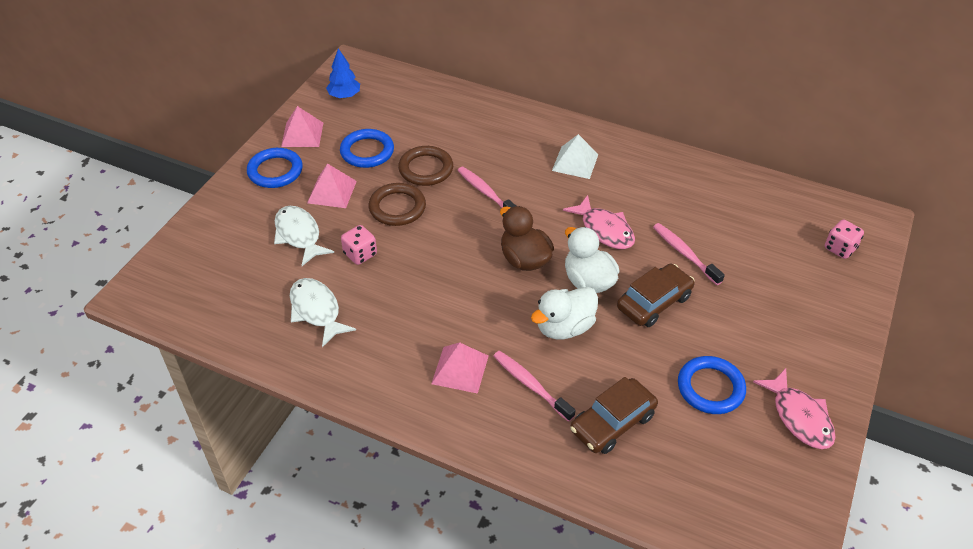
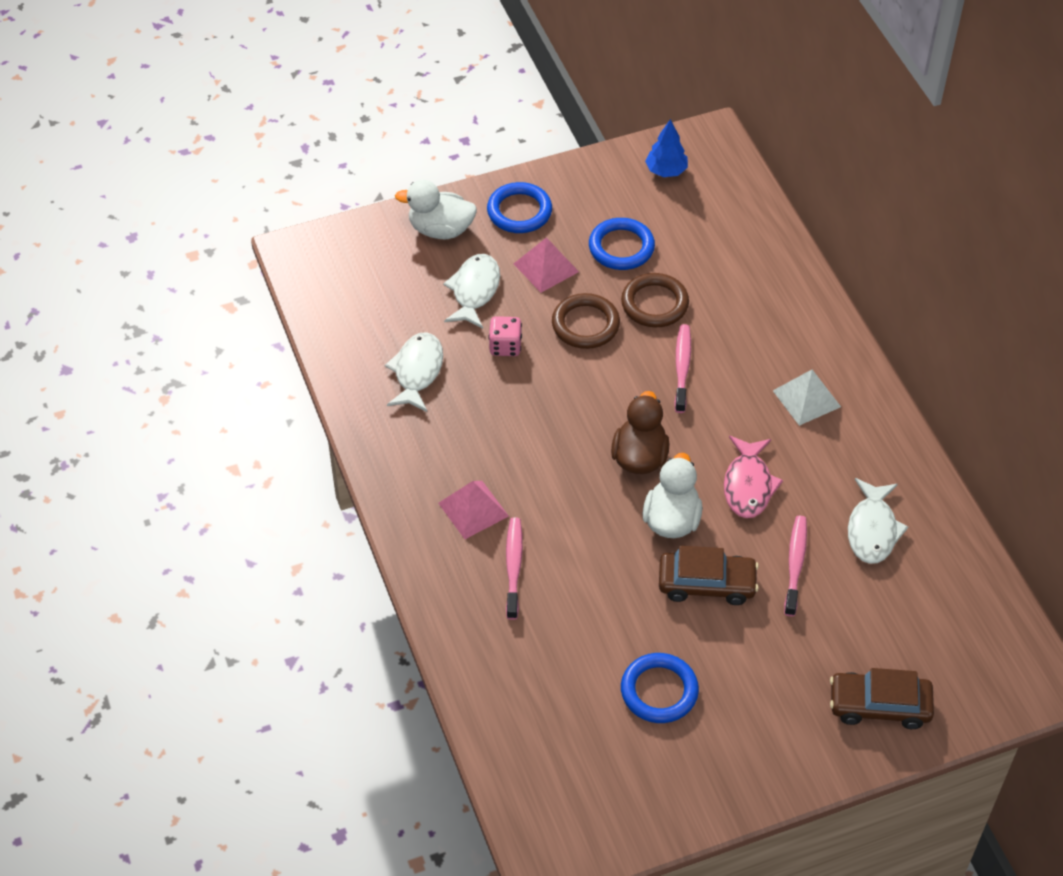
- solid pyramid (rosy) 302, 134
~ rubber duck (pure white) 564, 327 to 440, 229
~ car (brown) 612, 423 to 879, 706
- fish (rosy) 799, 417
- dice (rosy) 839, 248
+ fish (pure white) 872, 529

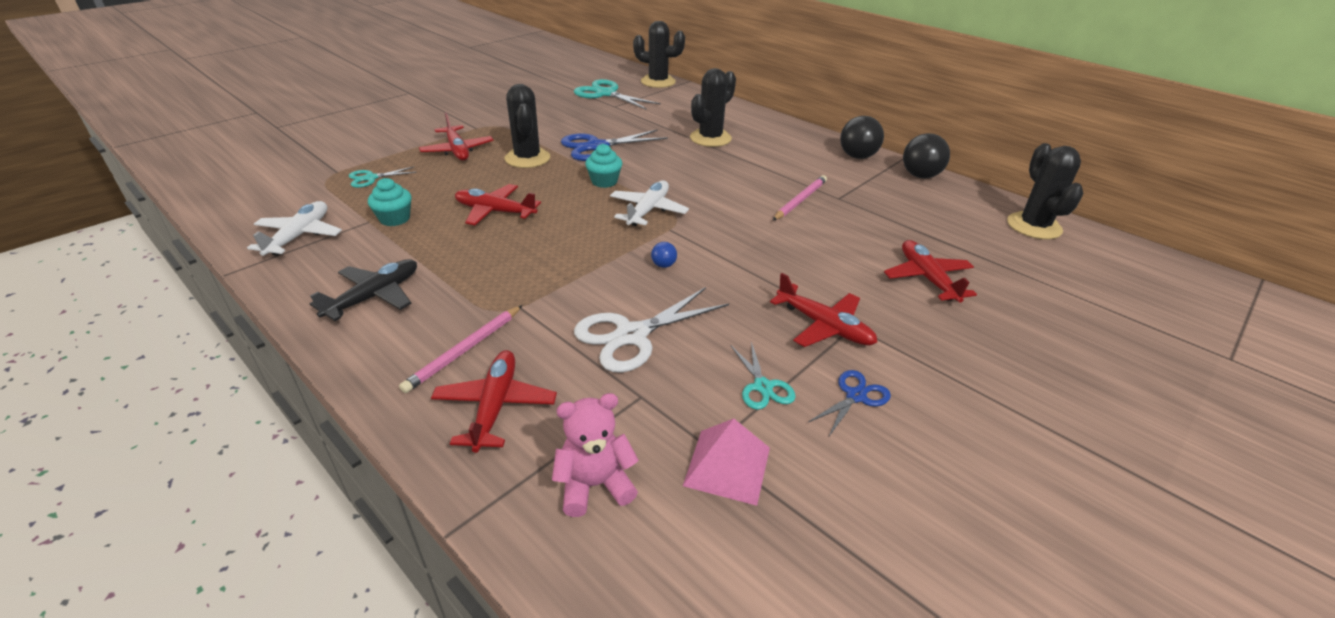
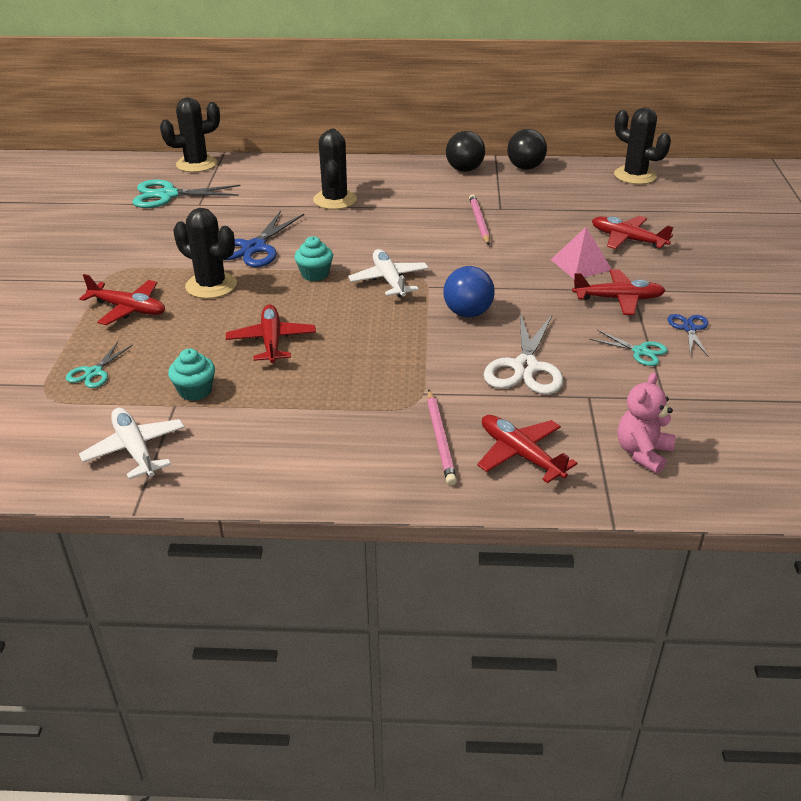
- toy plane (black) 374, 296
~ toy plane (scarlet) 495, 211 = 271, 341 105 degrees clockwise
~ play ball (blue) 663, 265 = 467, 313 x2.12
~ solid pyramid (rosy) 727, 466 to 580, 264

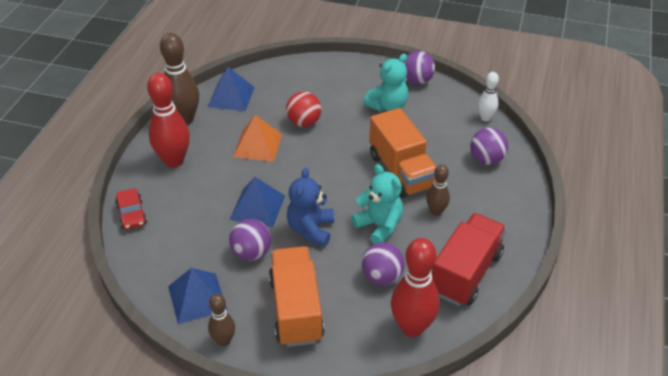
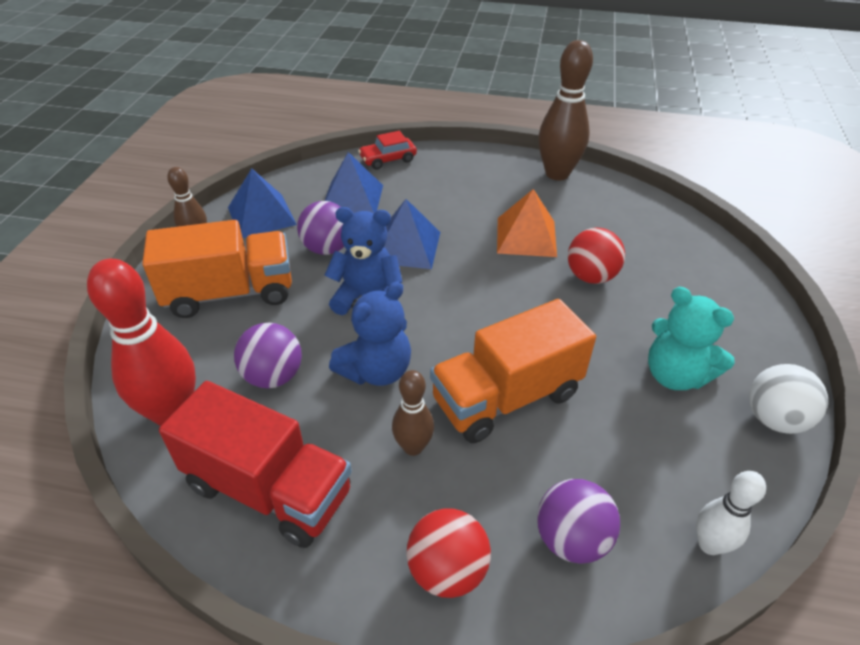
- skittle (scarlet) 174, 161
~ solid pyramid (blue) 231, 97 to 352, 199
~ teddy bear (aqua) 379, 226 to teddy bear (blue) 376, 371
~ play ball (purple) 417, 81 to play ball (pure white) 774, 419
+ play ball (scarlet) 447, 570

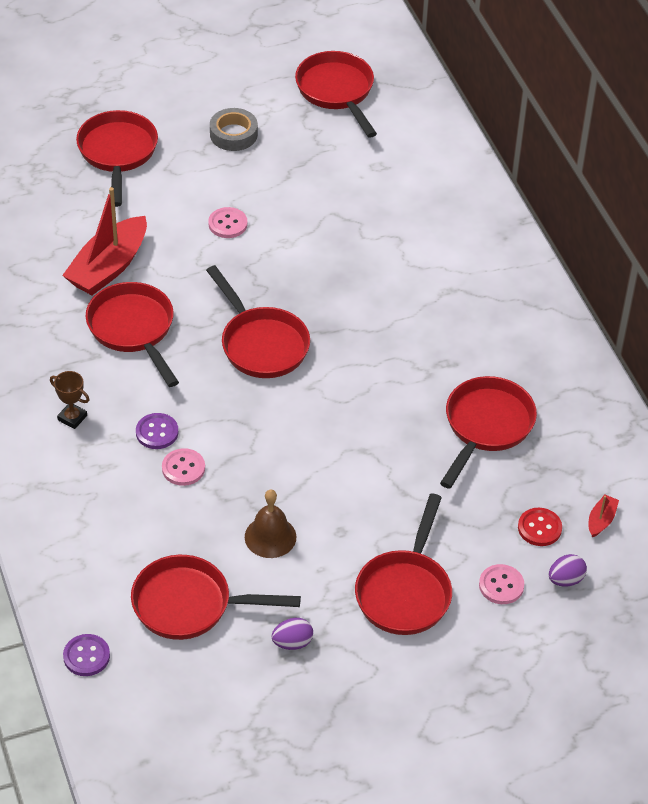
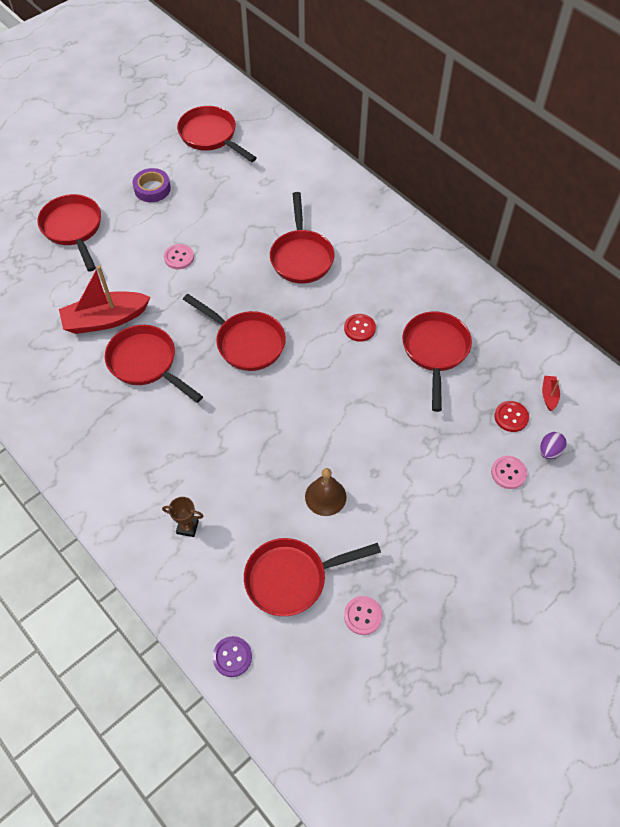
~ prize cup (brown) 72, 418 to 187, 527
~ sailboat (scarlet) 108, 267 = 105, 319 60 degrees clockwise
- shirt button (purple) 157, 432
~ shirt button (rosy) 183, 468 to 363, 616
~ roll of tape (gray) 233, 134 to roll of tape (purple) 152, 189
- egg (purple) 292, 643
~ pan (scarlet) 405, 592 to 301, 257
+ shirt button (scarlet) 359, 328

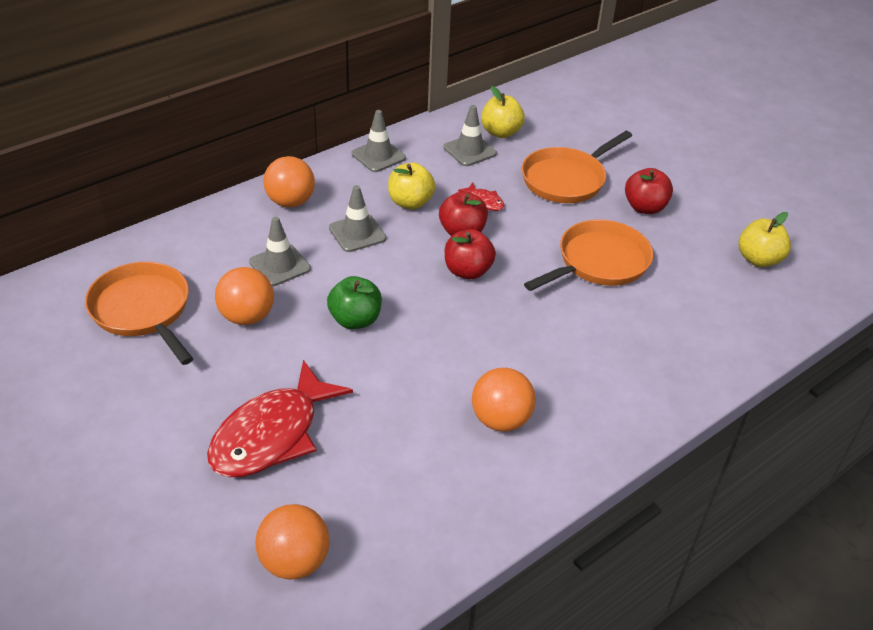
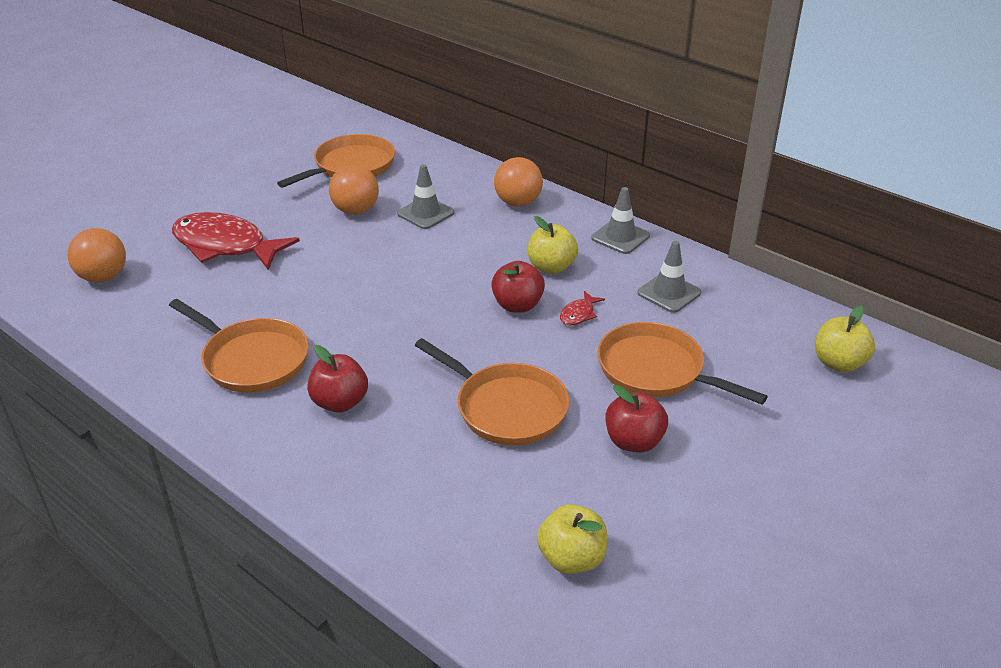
- apple (emerald) 355, 320
- traffic cone (gray) 357, 233
~ apple (scarlet) 467, 271 to 340, 402
~ play ball (orange-coloured) 500, 419 to pan (orange-coloured) 251, 359
~ apple (golden) 500, 132 to 838, 363

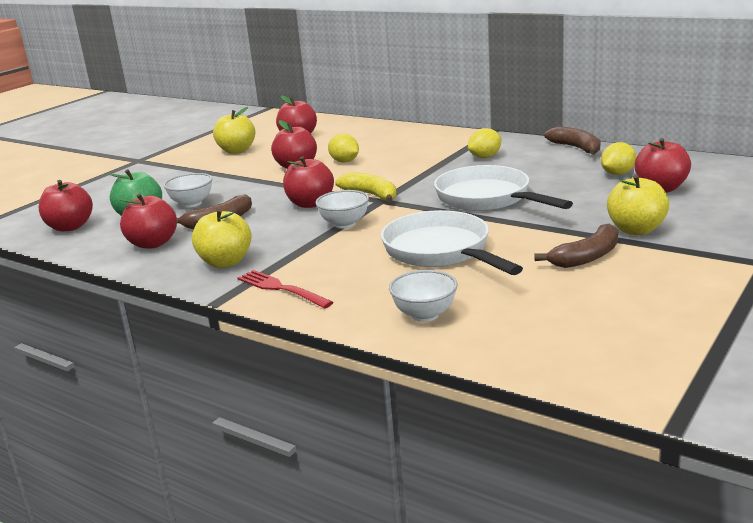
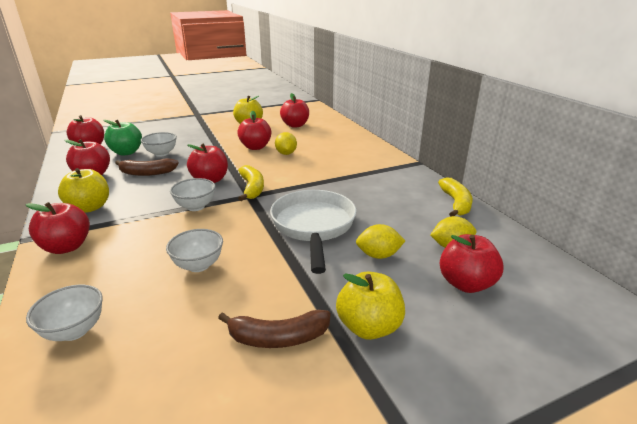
~ dinner fork (scarlet) 281, 289 to apple (scarlet) 67, 247
~ pan (pure white) 441, 251 to deep dish (pure white) 198, 265
~ citrus fruit (golden) 485, 157 to 378, 255
~ banana fruit (brown) 576, 148 to banana fruit (golden) 456, 203

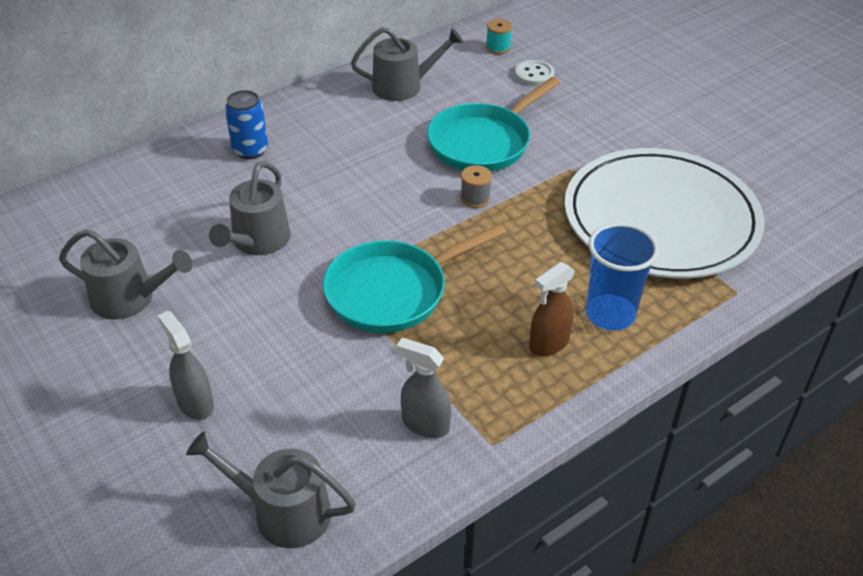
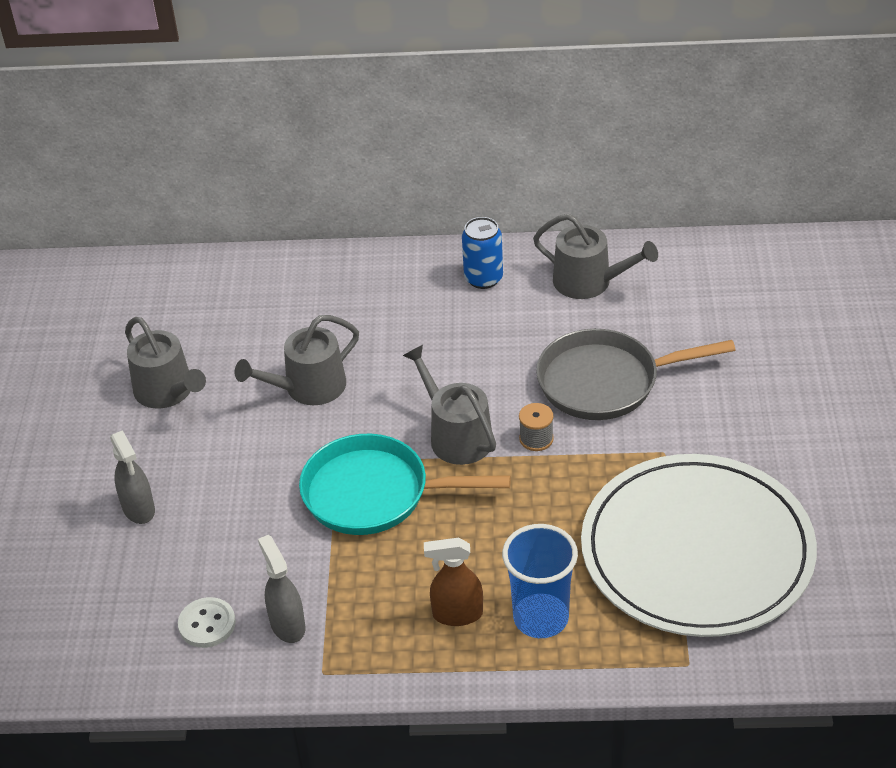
~ spray cleaner (gray) 195, 403 = 139, 509 150 degrees clockwise
~ watering pot (gray) 283, 512 to 456, 436
~ soda can (blue) 250, 150 to 483, 278
~ pan (aqua) 483, 142 to pan (gray) 606, 382
- reel of thread (aqua) 498, 48
~ shirt button (pure white) 534, 74 to 207, 624

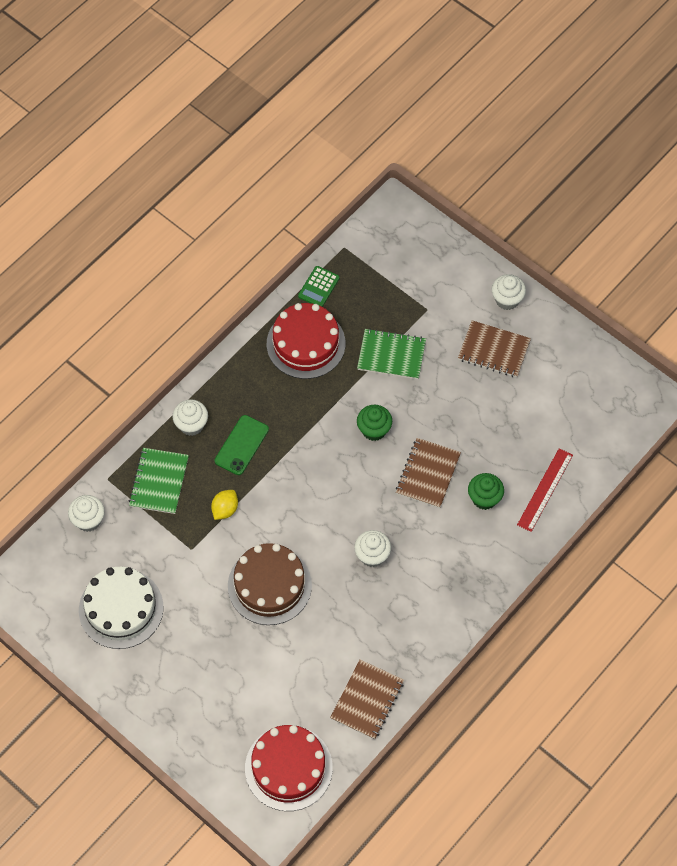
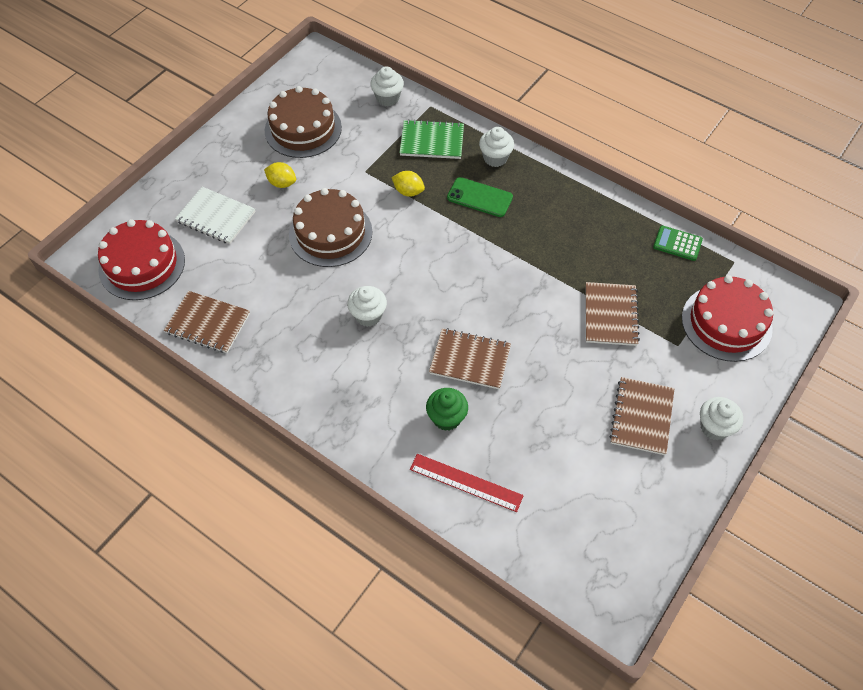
~ gateau (pure white) 121, 608 to gateau (brown) 303, 129
~ gateau (scarlet) 306, 343 to 726, 323
~ exercise book (emerald) 391, 355 to exercise book (brown) 610, 315
- muffin (emerald) 374, 430
+ exercise book (pure white) 216, 217
+ citrus fruit (golden) 282, 183

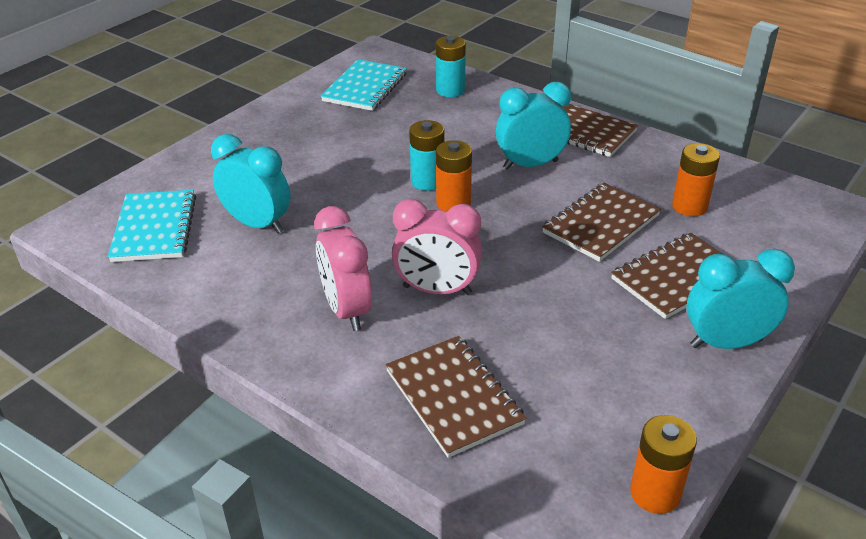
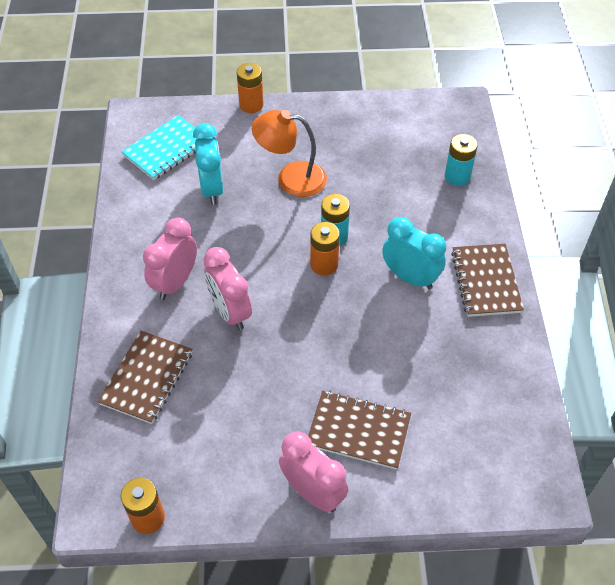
- exercise book (aqua) 365, 87
- exercise book (brown) 601, 224
~ AA battery (orange-coloured) 689, 206 to 251, 105
~ bedside clock (aqua) 726, 343 to bedside clock (rosy) 313, 492
+ reading lamp (orange-coloured) 291, 178

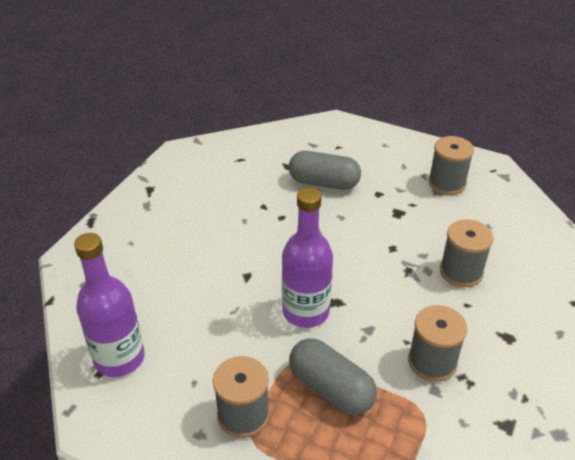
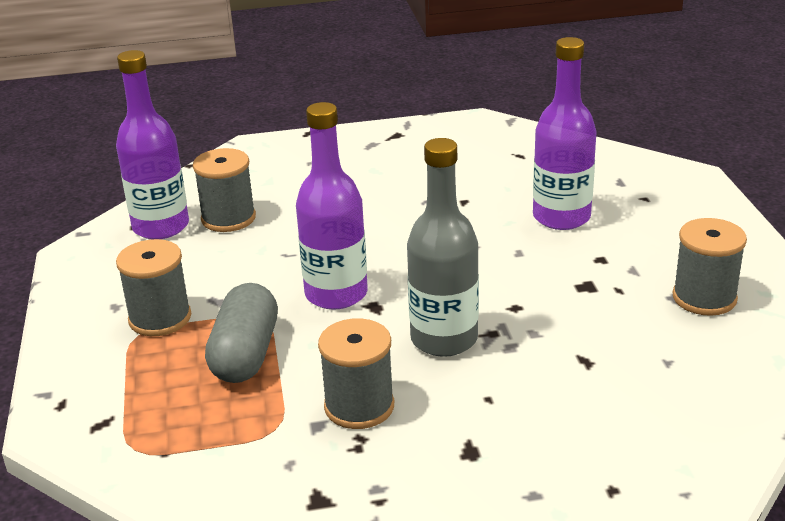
~ capsule (gray) 324, 183 to flask (purple) 561, 217
~ reel of thread (gray) 461, 271 to 228, 218
+ flask (gray) 444, 339

